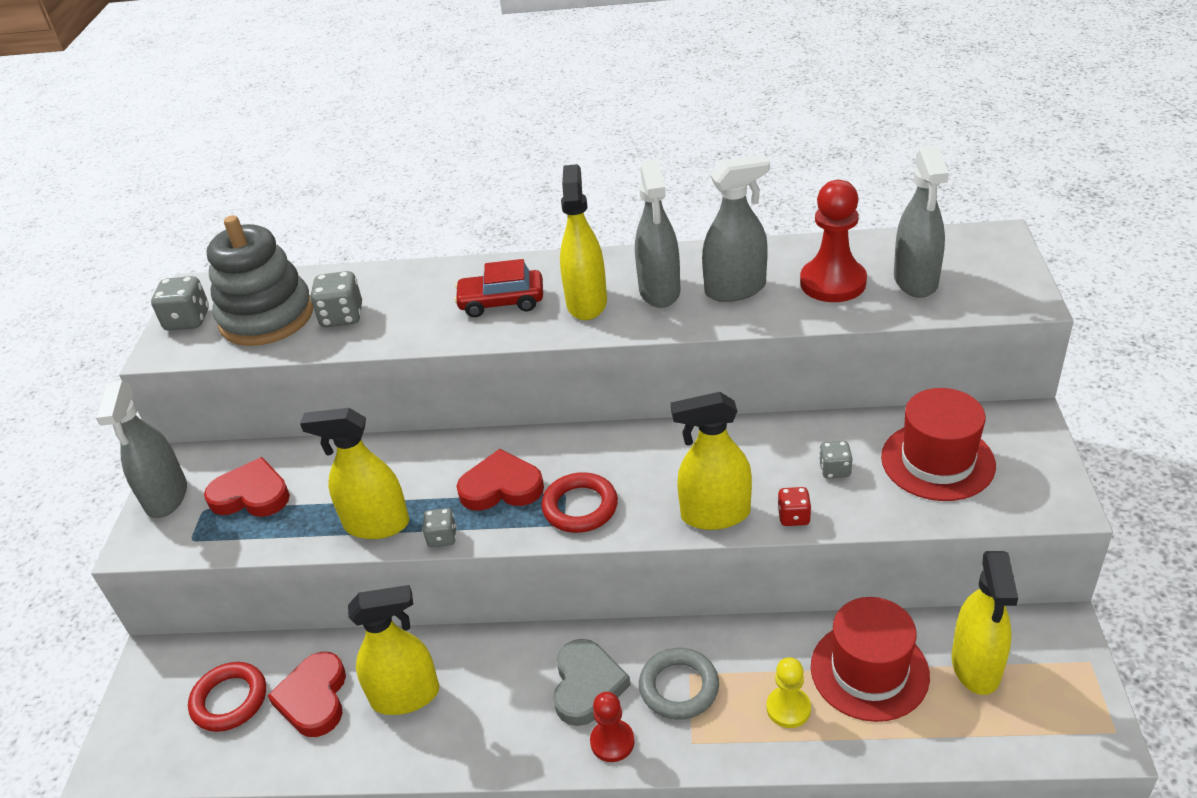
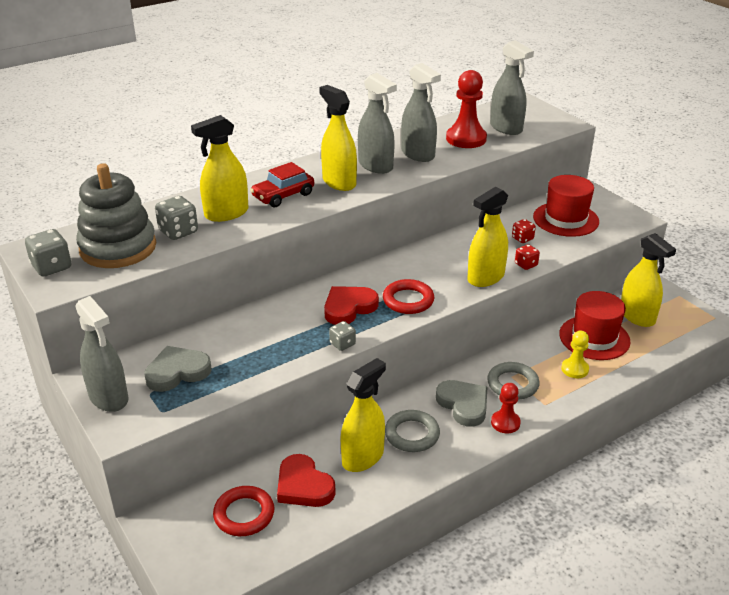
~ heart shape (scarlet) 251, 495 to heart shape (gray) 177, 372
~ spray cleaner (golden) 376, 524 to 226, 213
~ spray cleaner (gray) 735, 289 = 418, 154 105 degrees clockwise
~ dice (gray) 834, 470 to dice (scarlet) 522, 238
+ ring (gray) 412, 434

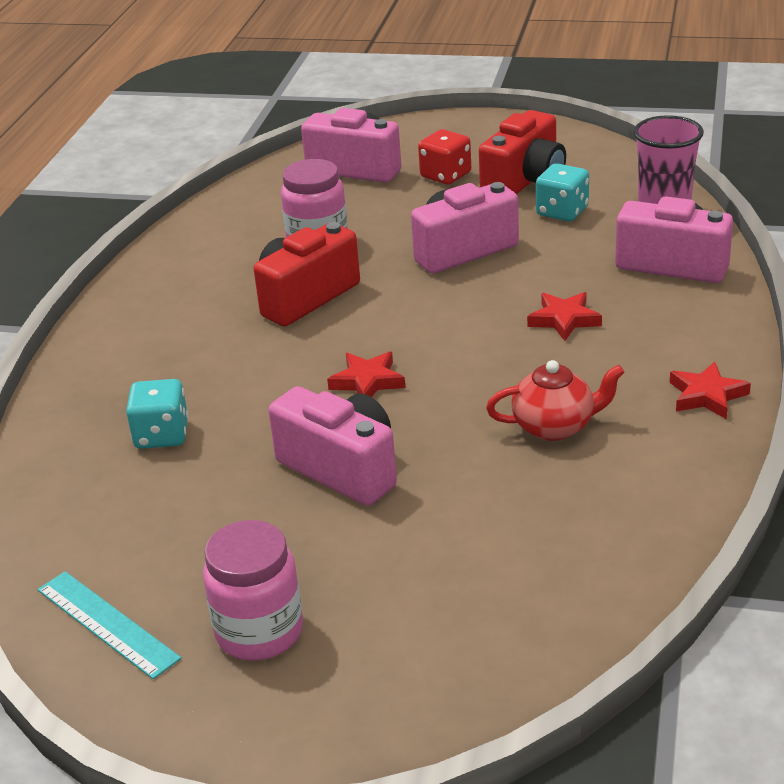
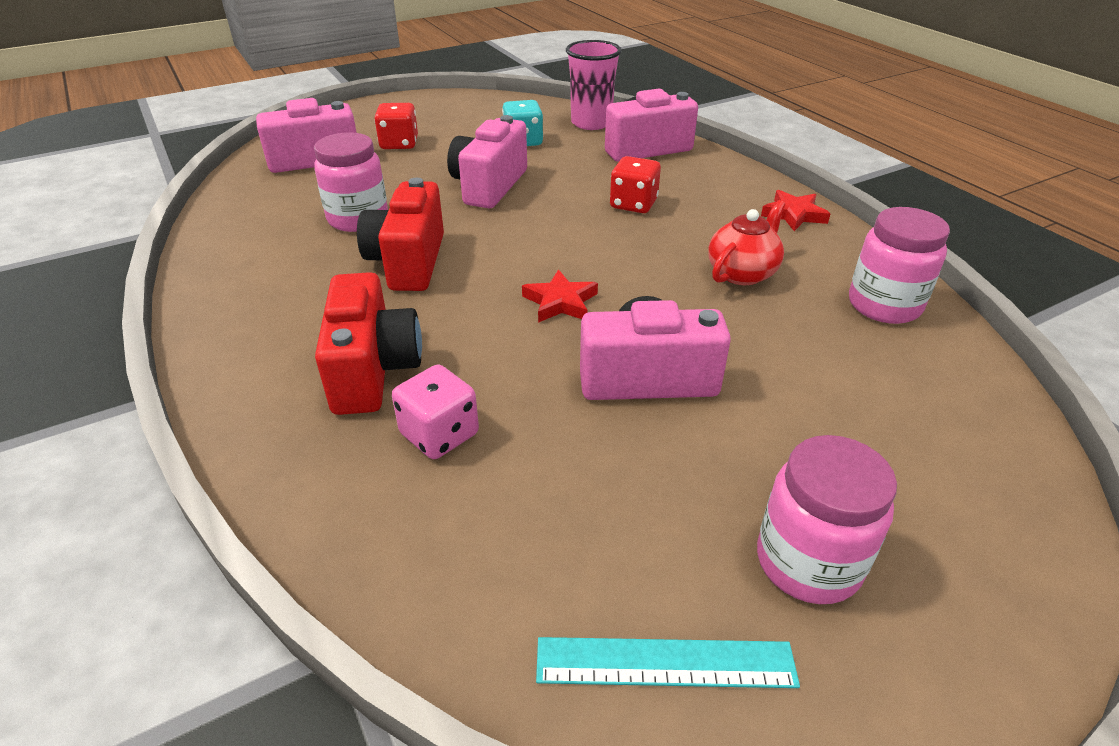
~ dice (aqua) 162, 435 to dice (rosy) 439, 434
~ camera (scarlet) 525, 181 to 373, 370
~ star shape (scarlet) 564, 319 to dice (scarlet) 633, 204
+ jam jar (rosy) 884, 305

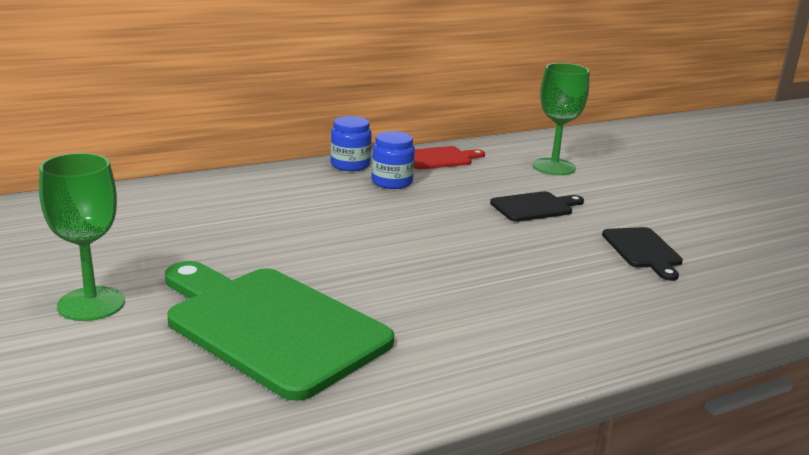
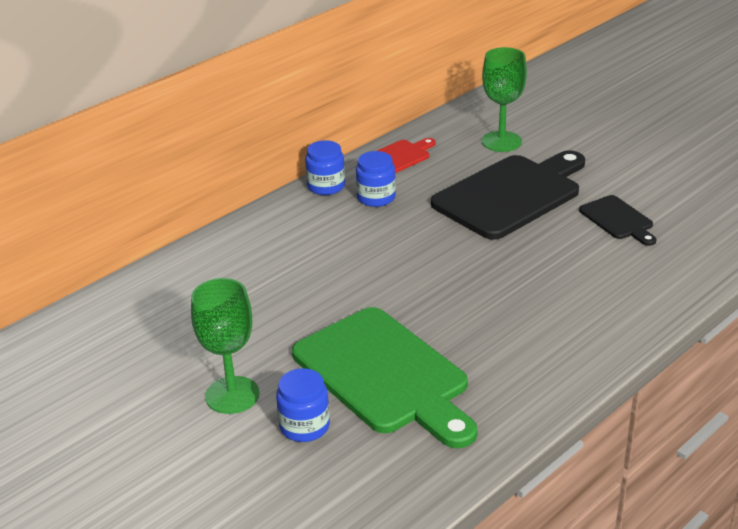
~ bread board (emerald) 270, 326 = 385, 375 150 degrees counterclockwise
~ bread board (black) 534, 207 = 511, 194 x2.07
+ jam jar (blue) 304, 426

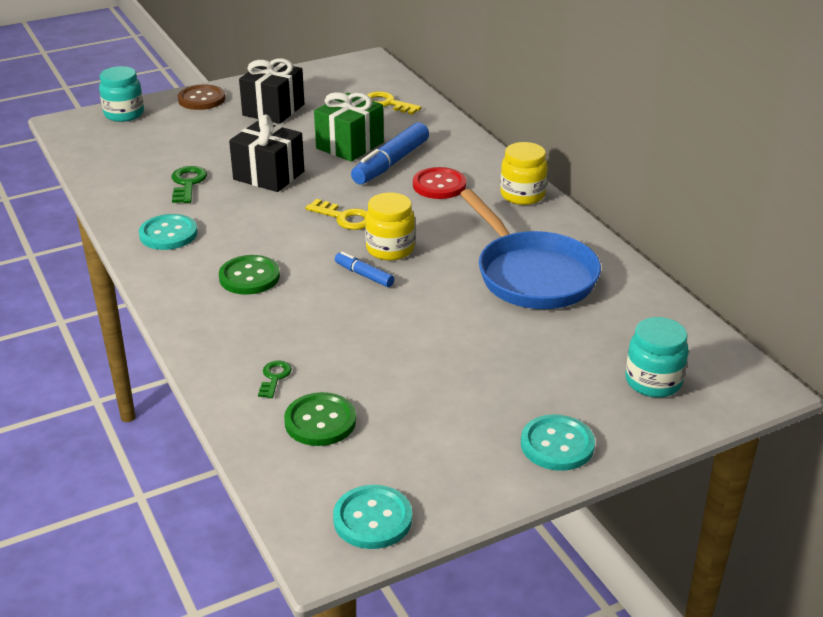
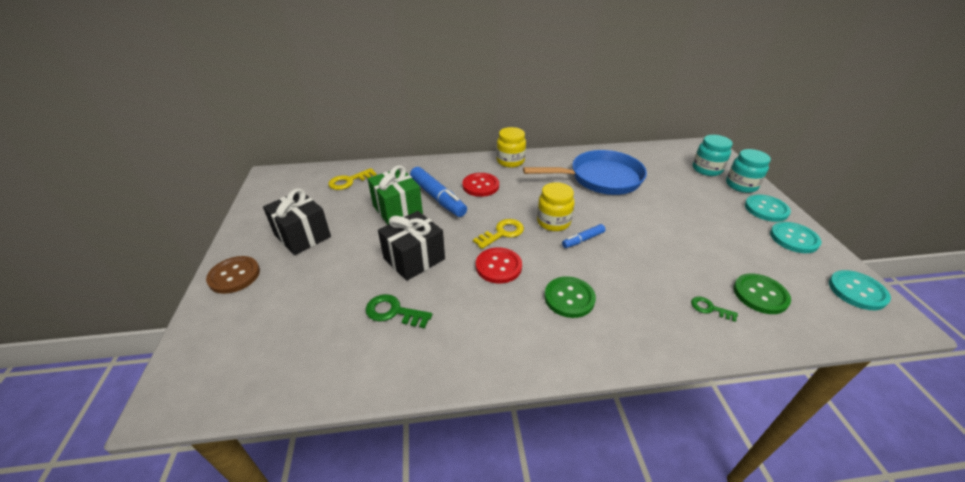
~ jam jar (aqua) 124, 114 to 741, 185
~ shirt button (aqua) 168, 234 to 793, 238
+ shirt button (scarlet) 498, 266

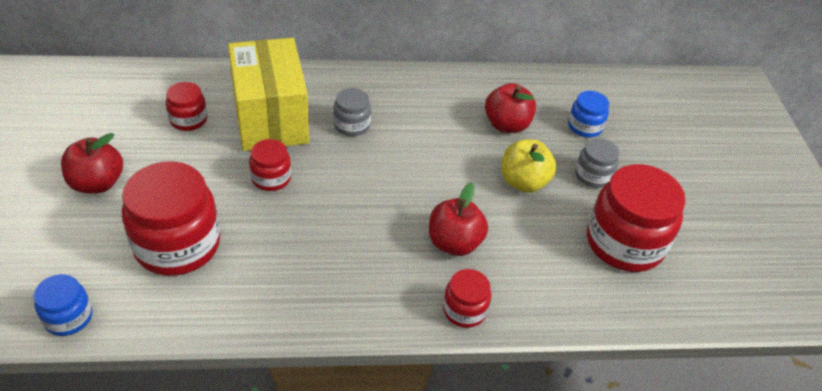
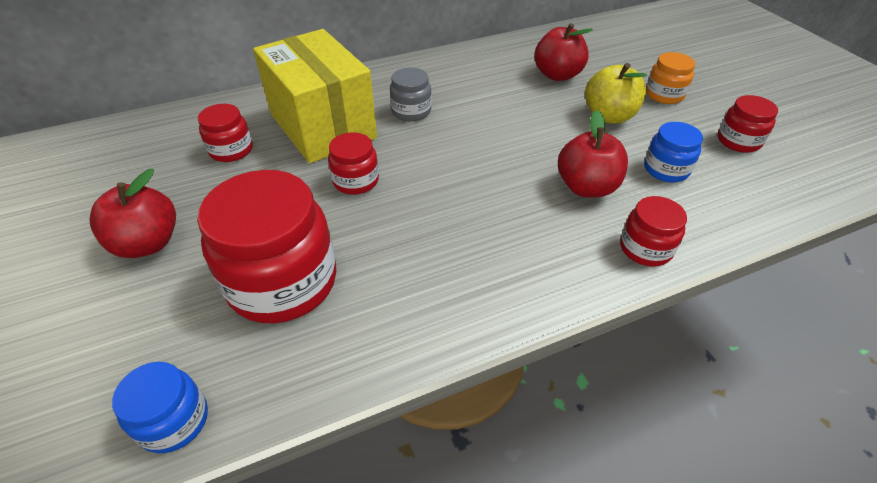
~ jam jar (blue) 584, 127 to 666, 169
~ jam jar (gray) 593, 175 to jam jar (orange-coloured) 664, 95
~ jam jar (scarlet) 624, 243 = 738, 141 x0.51

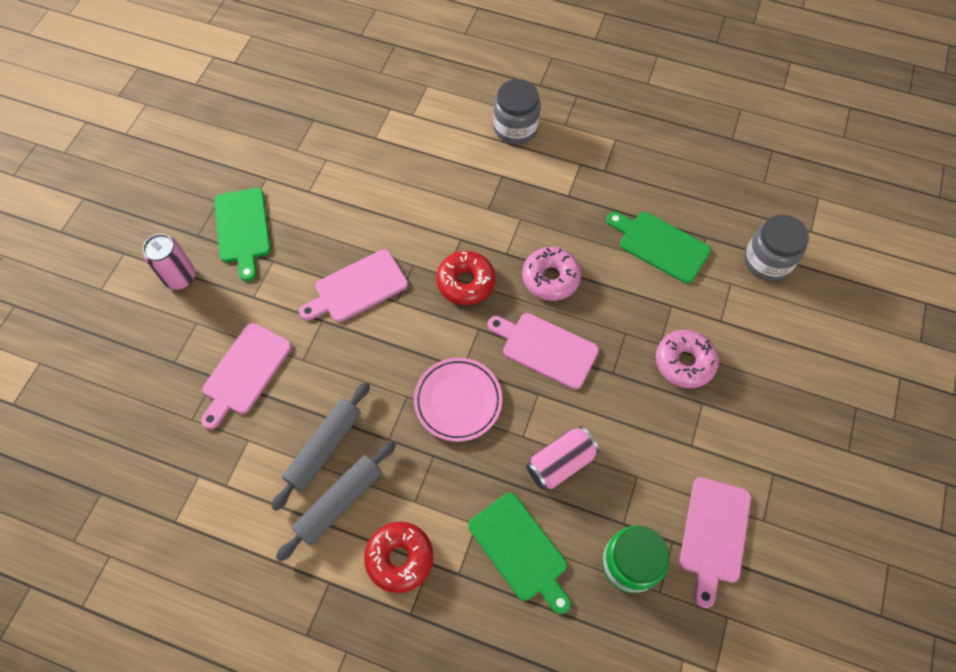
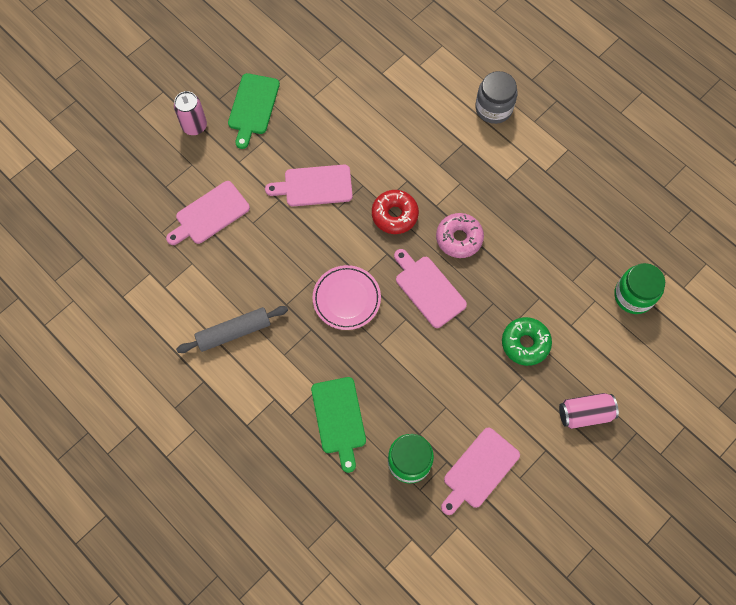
- rolling pin (gray) 324, 448
- donut (scarlet) 399, 558
~ soda can (rosy) 560, 463 to 585, 413
- bread board (emerald) 660, 245
~ donut (rosy) 684, 362 to donut (emerald) 525, 343
~ jam jar (gray) 767, 261 to jam jar (emerald) 633, 296

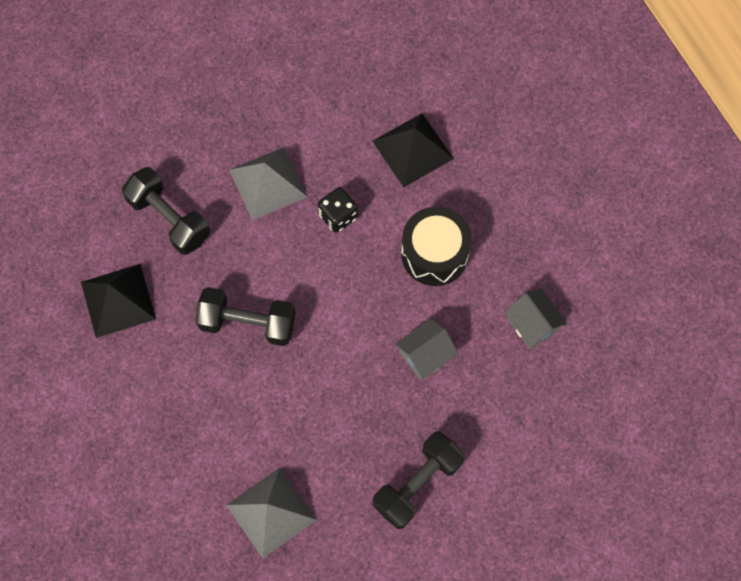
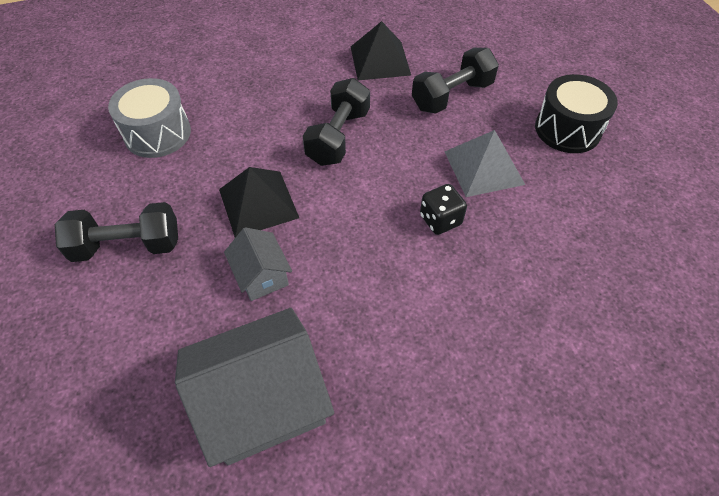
~ solid pyramid (gray) 271, 512 to drum (gray) 157, 133
~ solid pyramid (black) 412, 149 to 258, 203
~ dumbbell (black) 417, 484 = 127, 246 60 degrees counterclockwise
~ drum (black) 434, 254 to 567, 129
~ toy house (gray) 532, 324 = 263, 402 x1.95

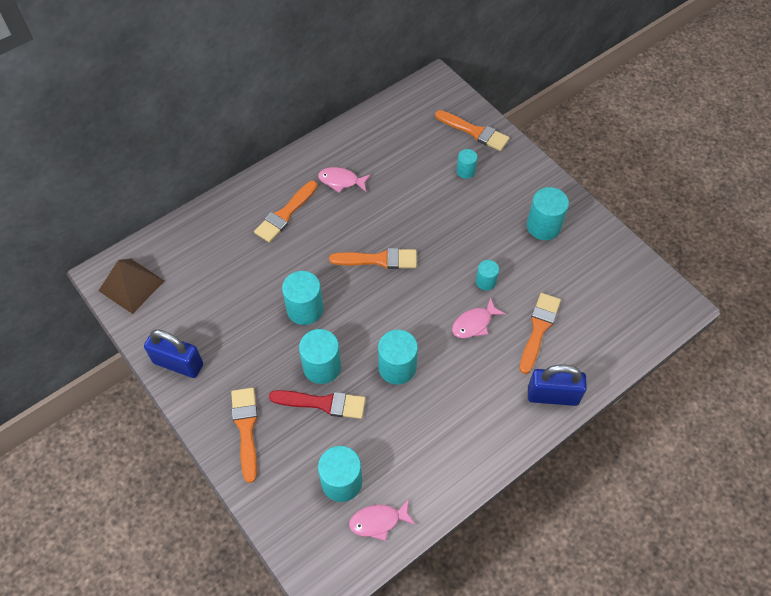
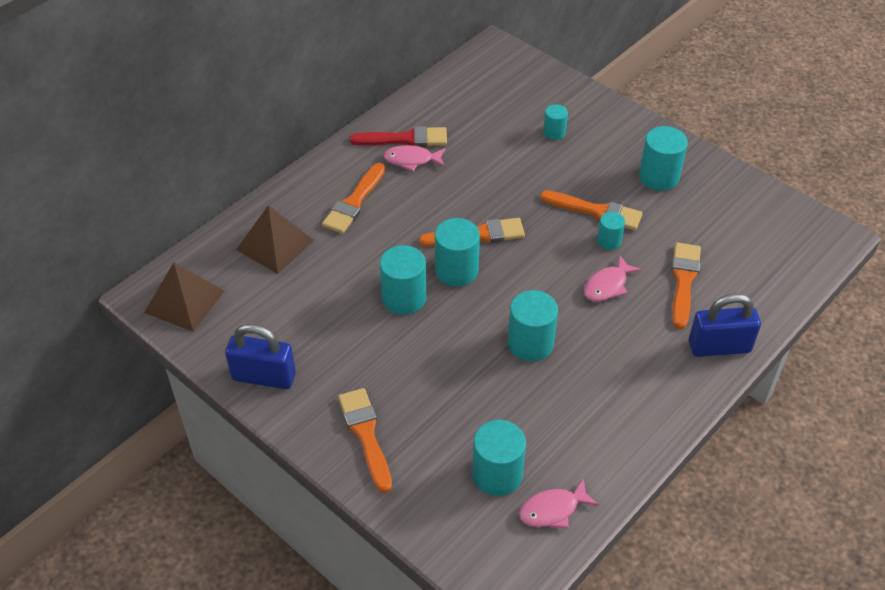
~ paintbrush (scarlet) 323, 403 to 404, 139
~ solid cylinder (aqua) 322, 367 to 456, 270
~ paintbrush (orange-coloured) 474, 132 to 596, 211
+ solid pyramid (brown) 275, 245

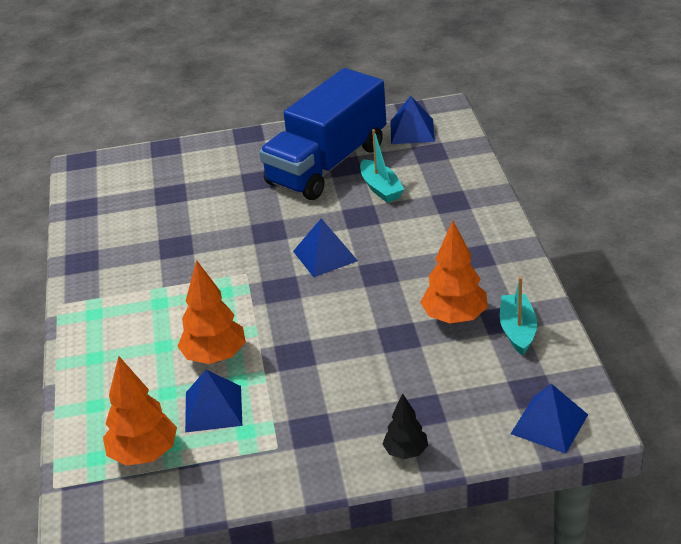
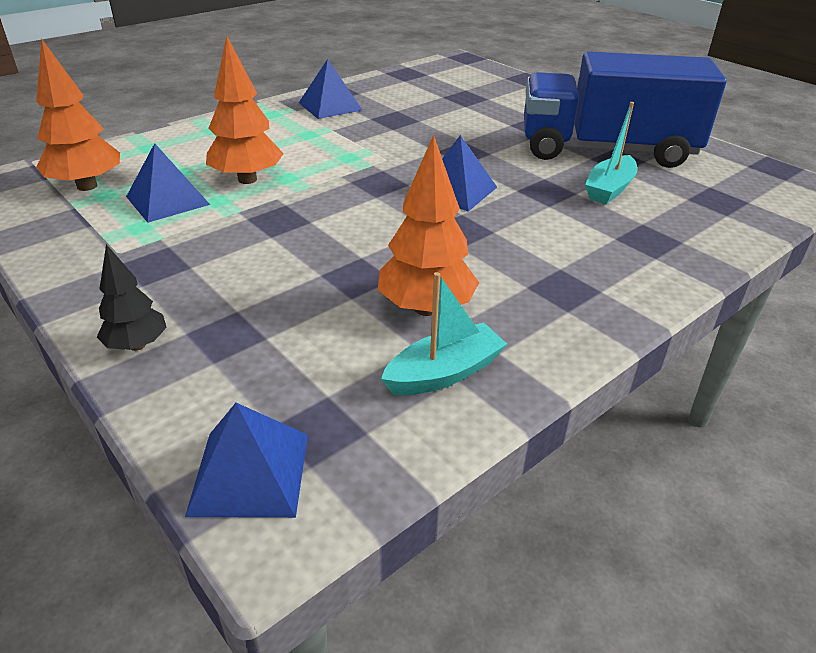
~ solid pyramid (blue) 412, 131 to 330, 106

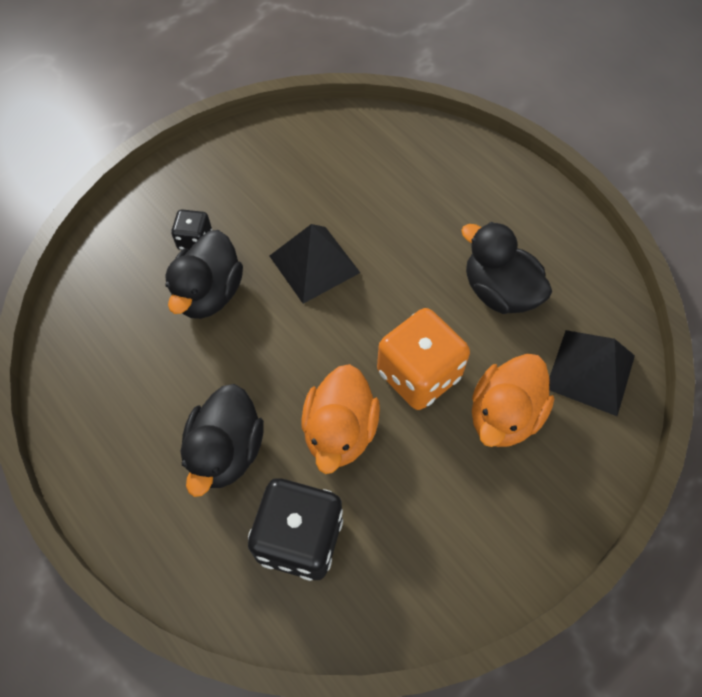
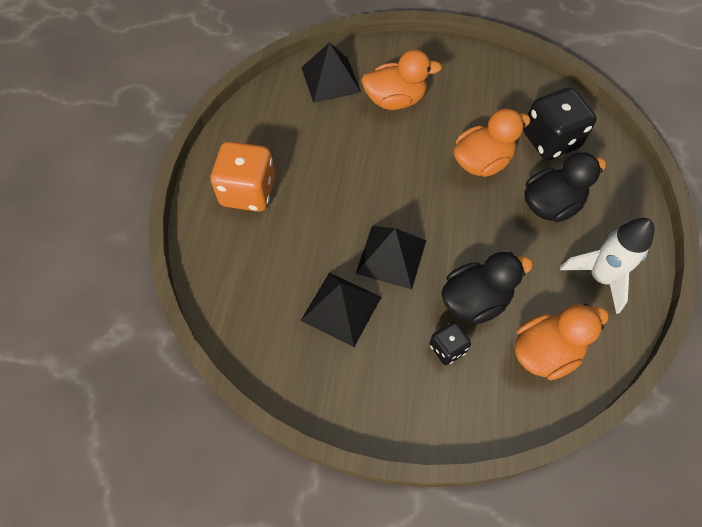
~ dice (orange-coloured) 418, 374 to 248, 192
- rubber duck (black) 499, 292
+ solid pyramid (black) 341, 308
+ rubber duck (orange-coloured) 545, 352
+ spaceship (pure white) 599, 277

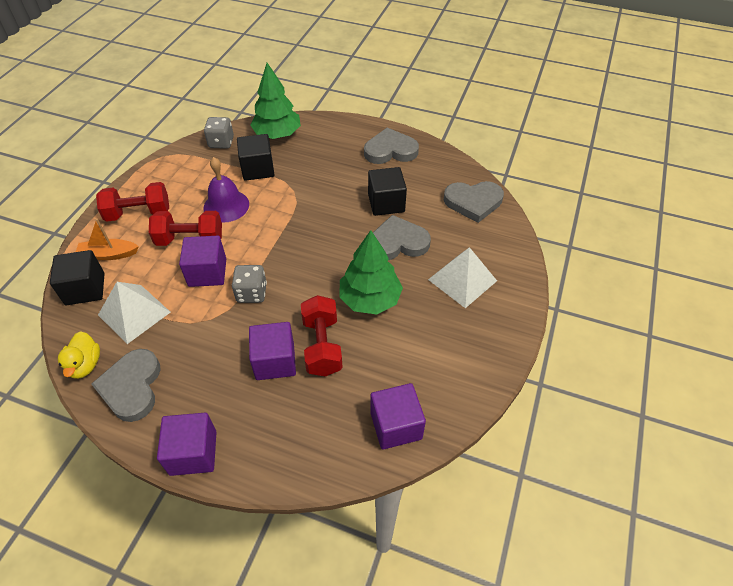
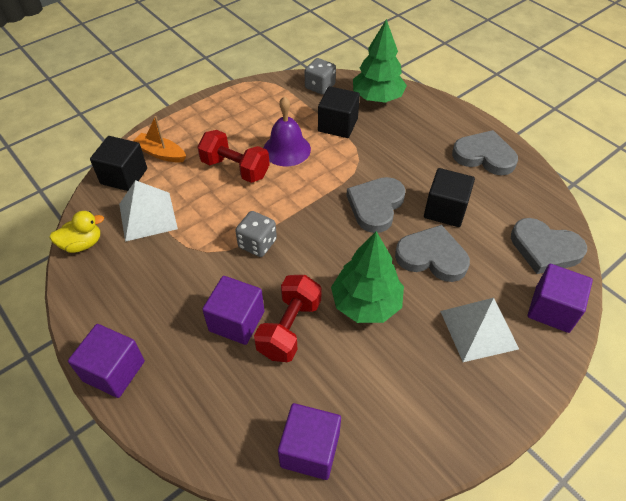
~ rubber duck (golden) 85, 365 = 82, 244 135 degrees counterclockwise
~ heart shape (gray) 132, 387 to 376, 206
- dumbbell (scarlet) 138, 213
~ solid cube (purple) 207, 272 to 552, 309

